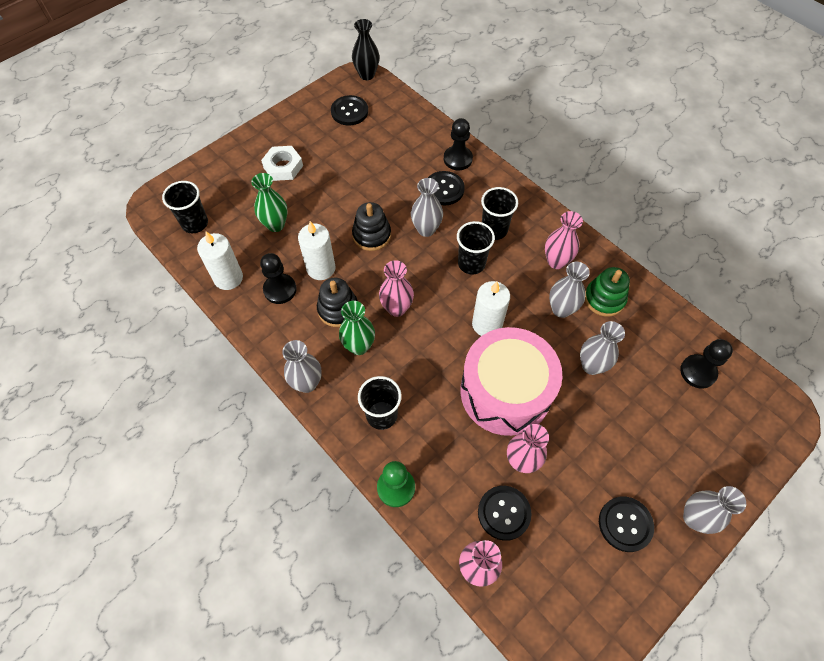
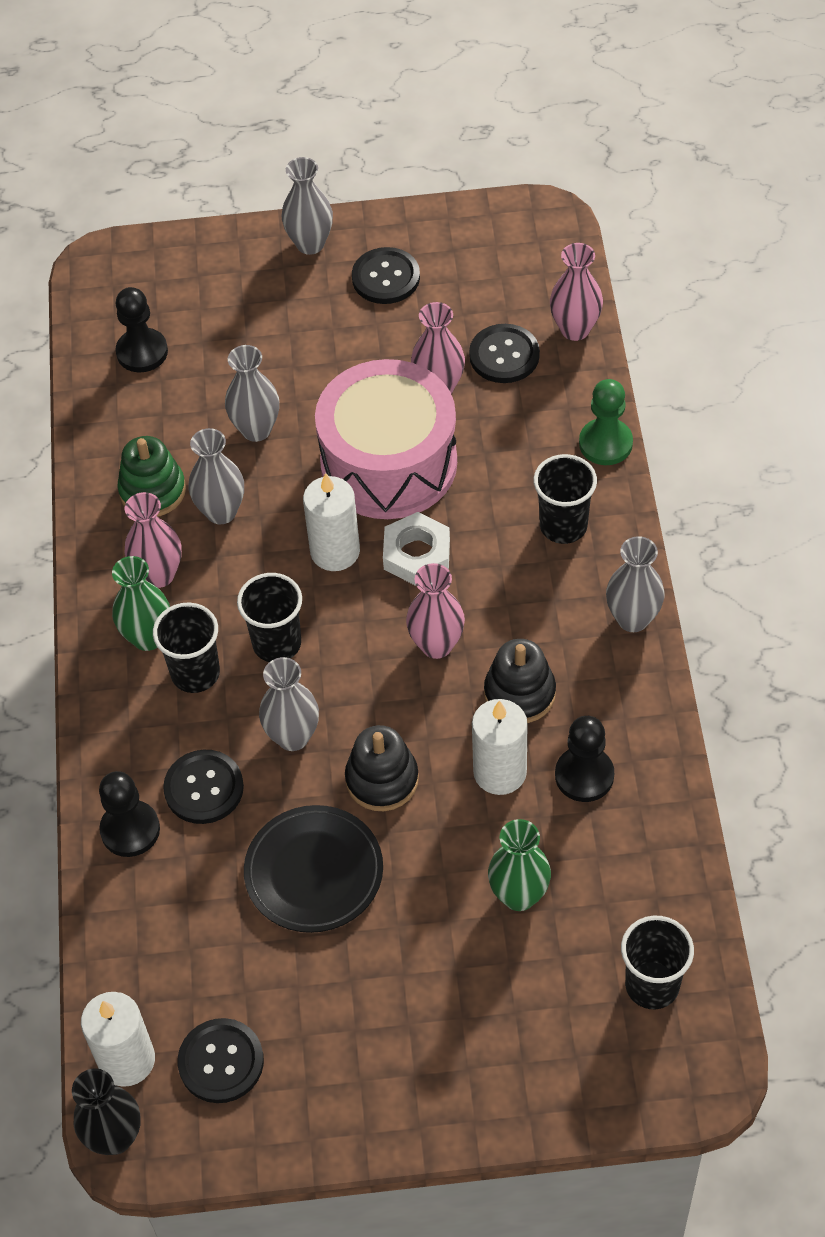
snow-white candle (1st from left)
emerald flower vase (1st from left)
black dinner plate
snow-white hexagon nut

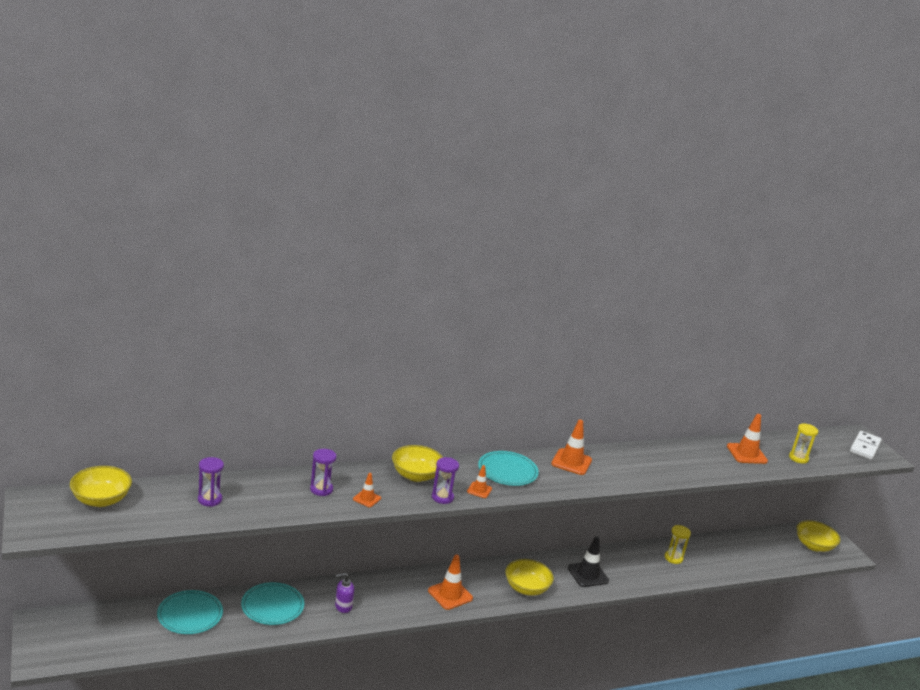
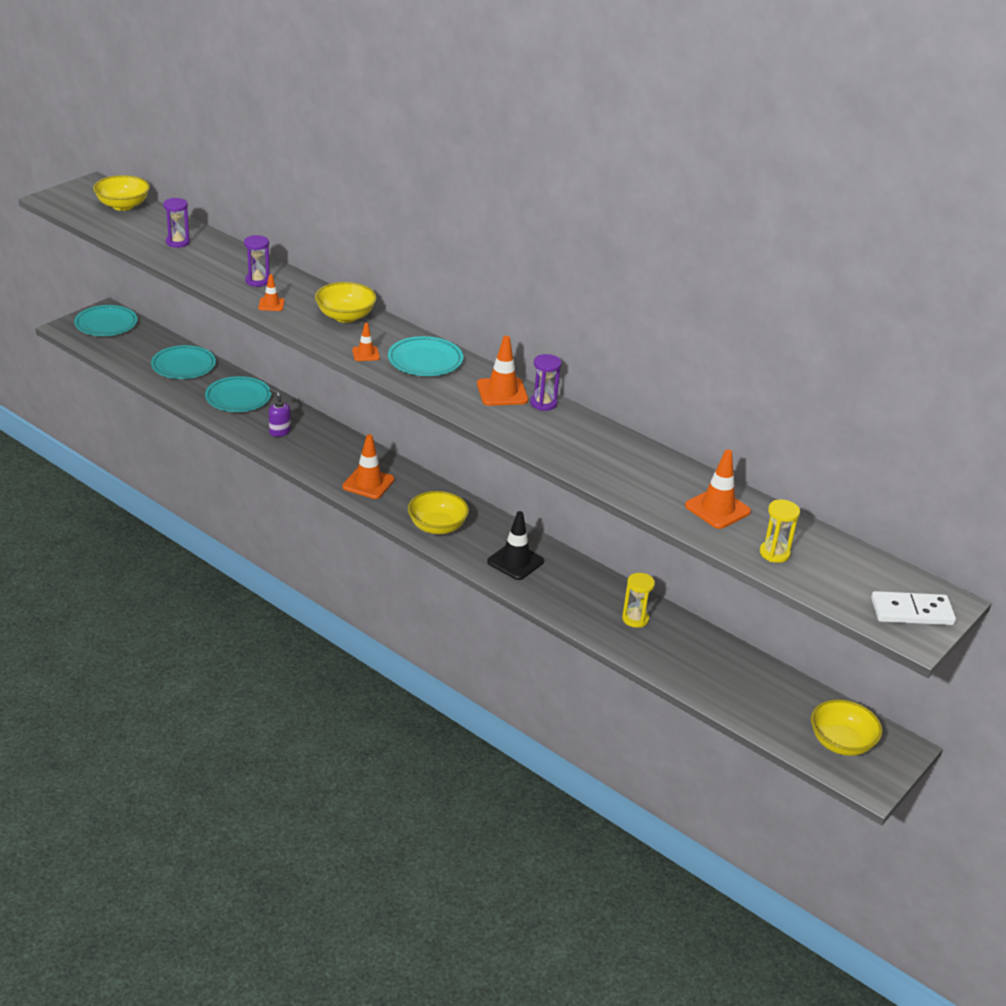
turquoise dinner plate (1st from left)
violet sandglass (3rd from left)

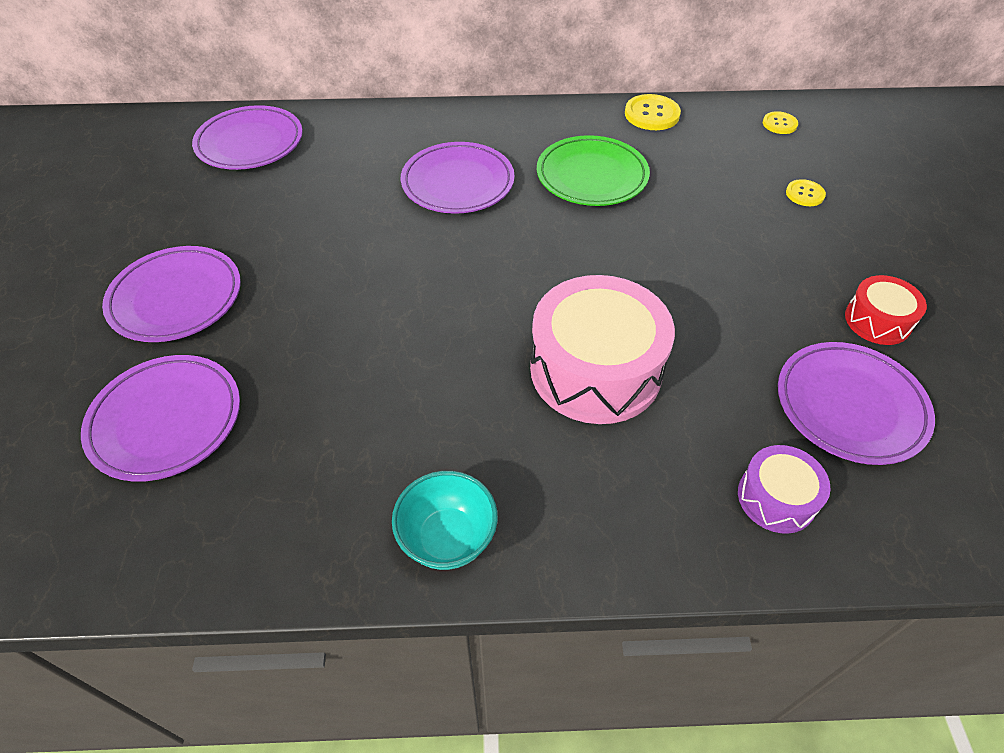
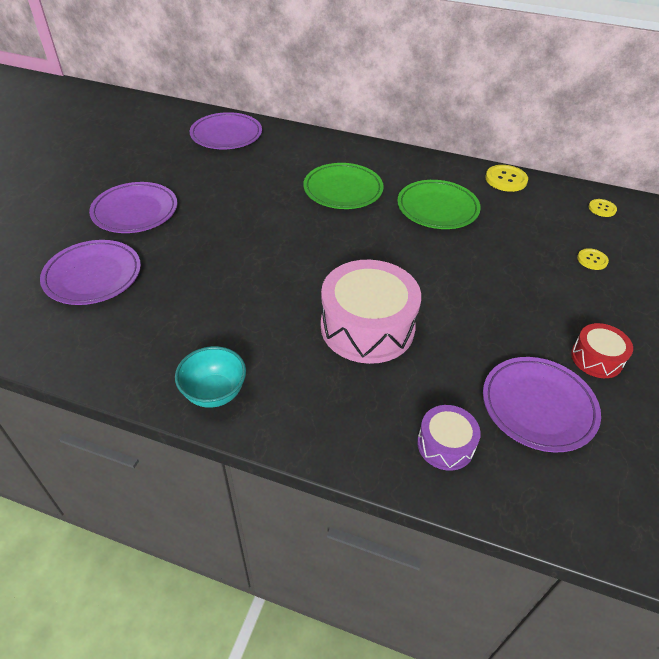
emerald dinner plate (1st from left)

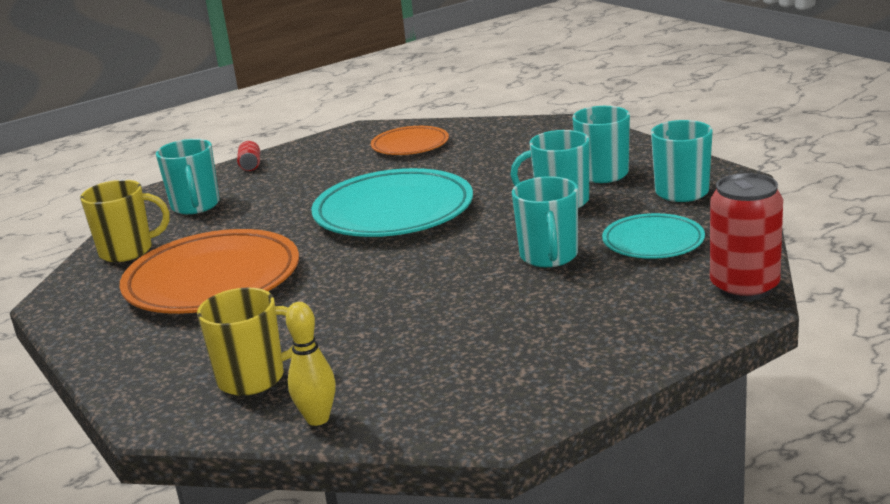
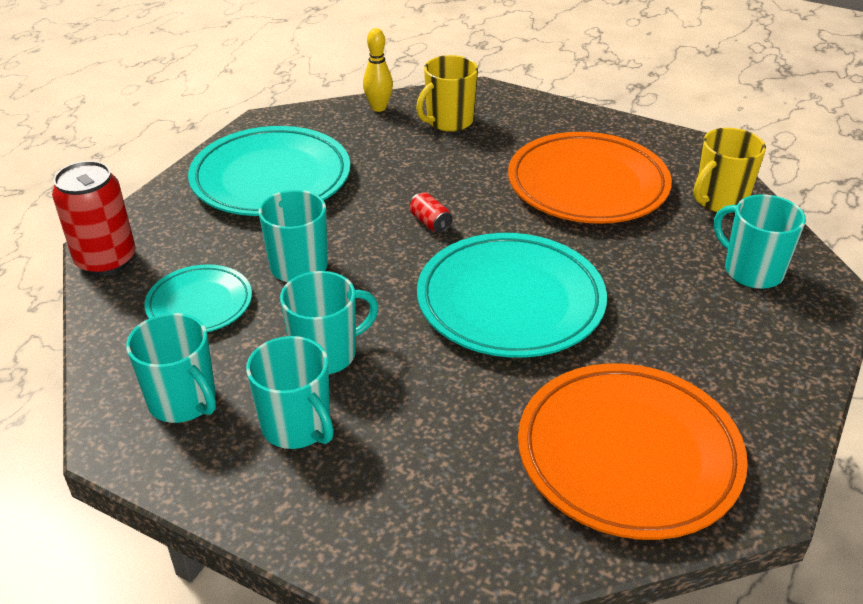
turquoise dinner plate (2nd from left)
scarlet can (2nd from left)
orange dinner plate (2nd from left)

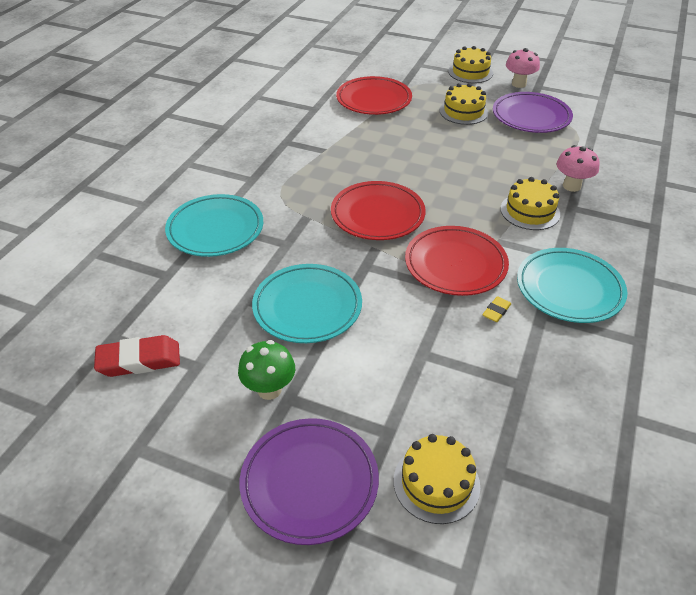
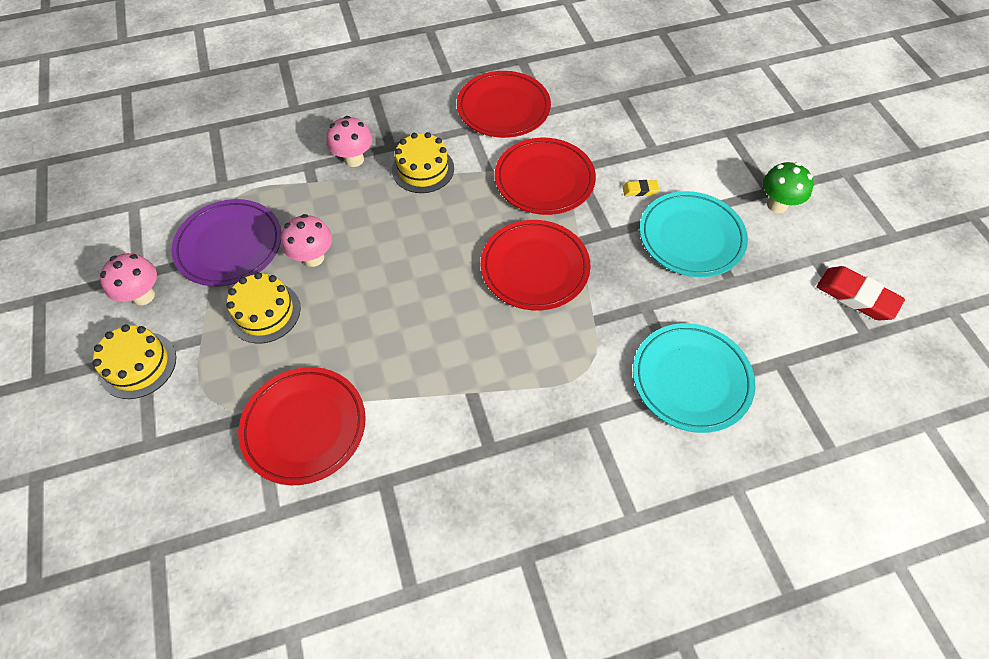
pink toadstool (2nd from left)
scarlet dinner plate (2nd from left)
golden pencil eraser
violet dinner plate (1st from left in the first image)
golden layer cake (1st from left in the first image)

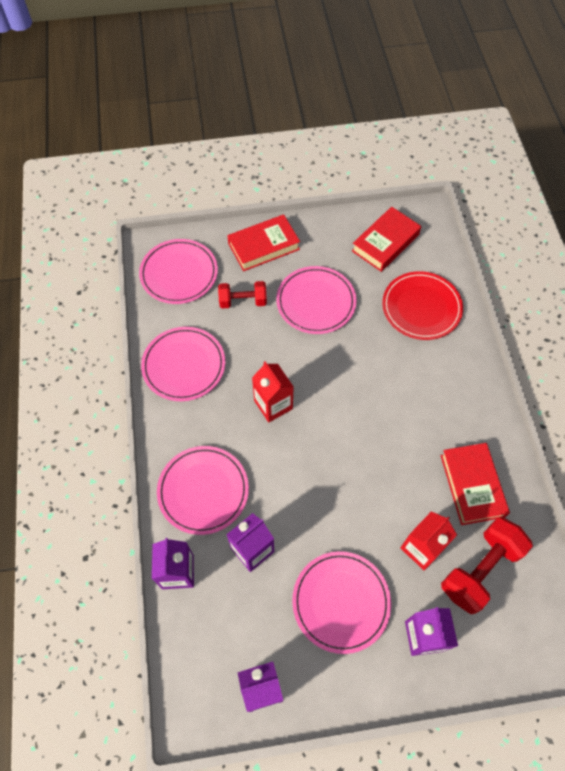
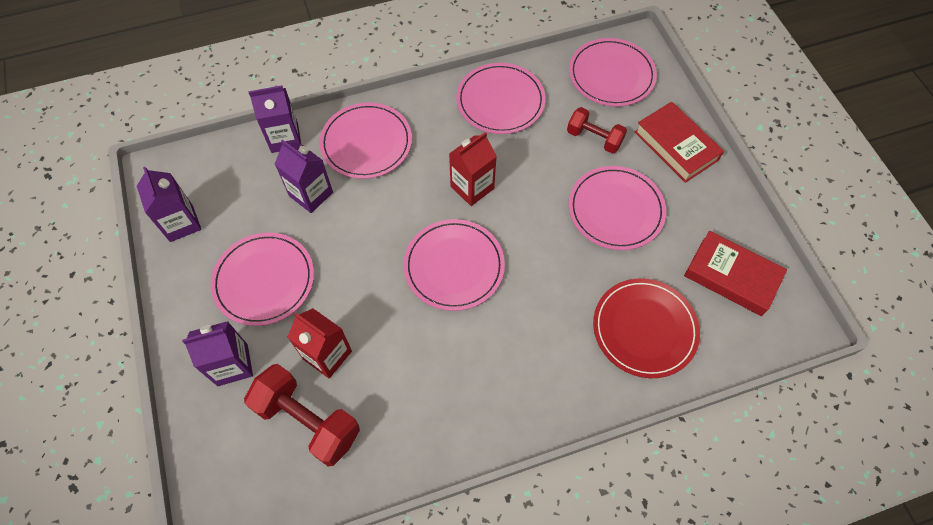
pink dinner plate (3rd from left)
scarlet dumbbell (2nd from left)
scarlet hardback (3rd from left in the first image)

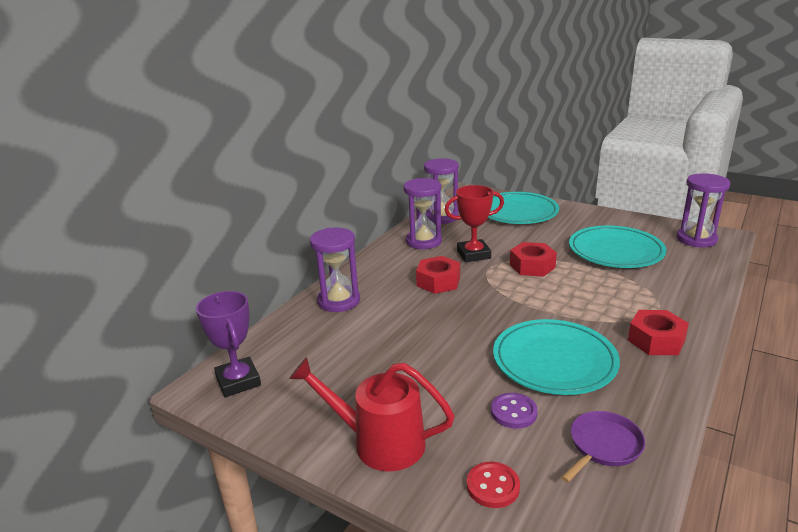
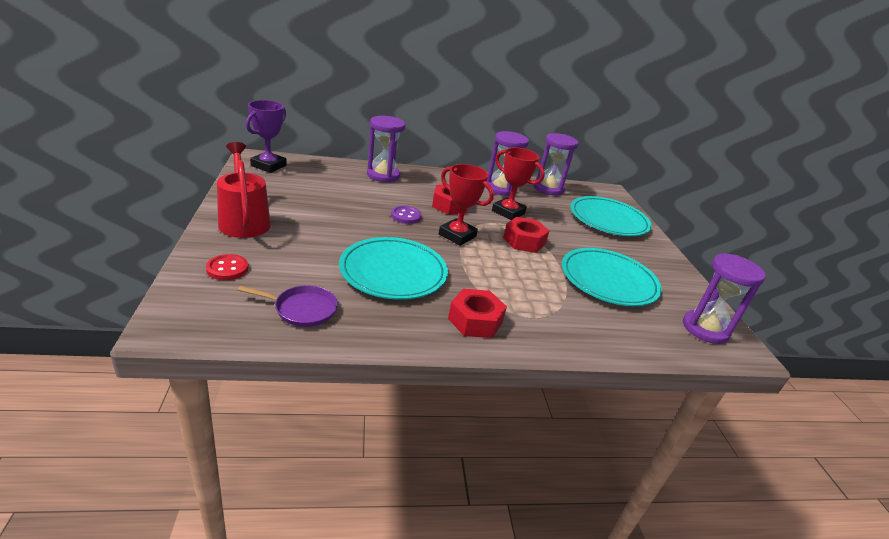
violet button
scarlet trophy (1st from left)

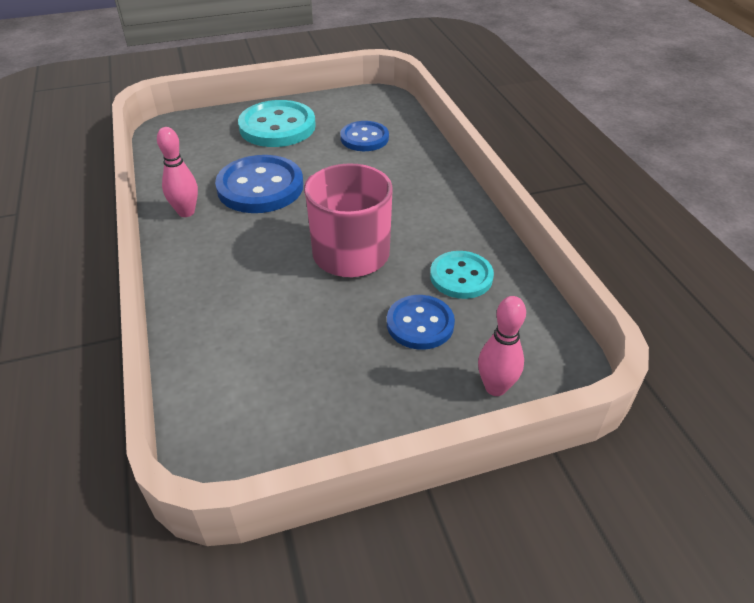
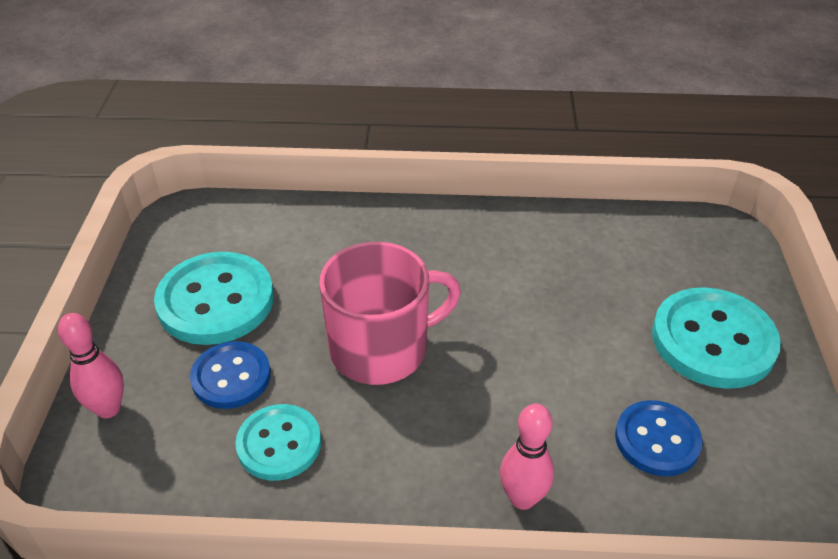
turquoise button (1st from left)
pink bowling pin (2nd from left)
cobalt button (1st from left in the first image)

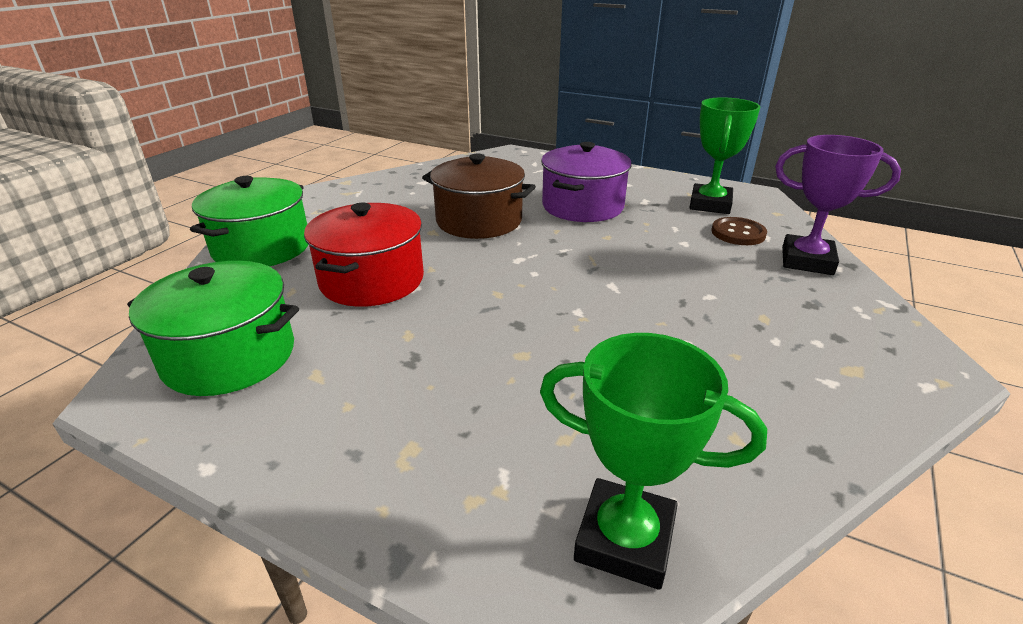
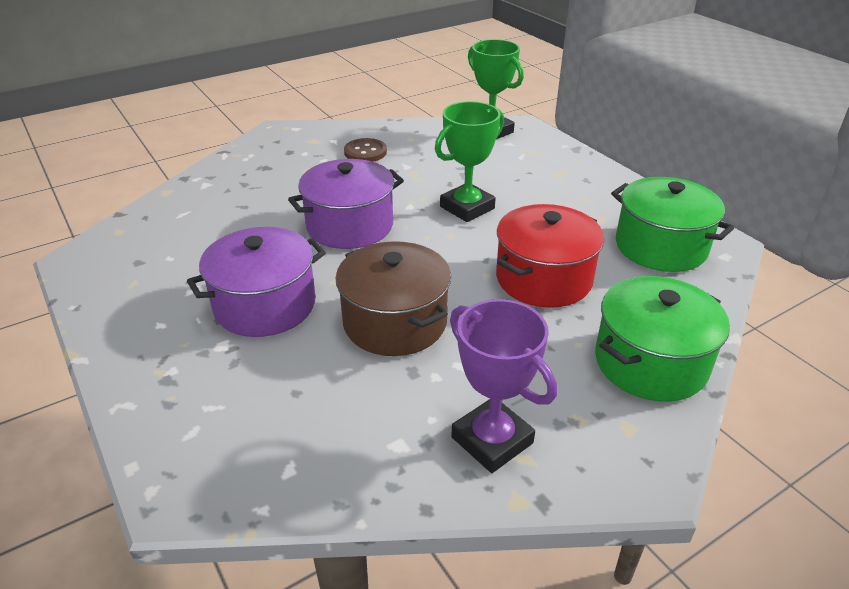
violet pot (2nd from left)
russet button
emerald trophy (1st from left)
violet trophy

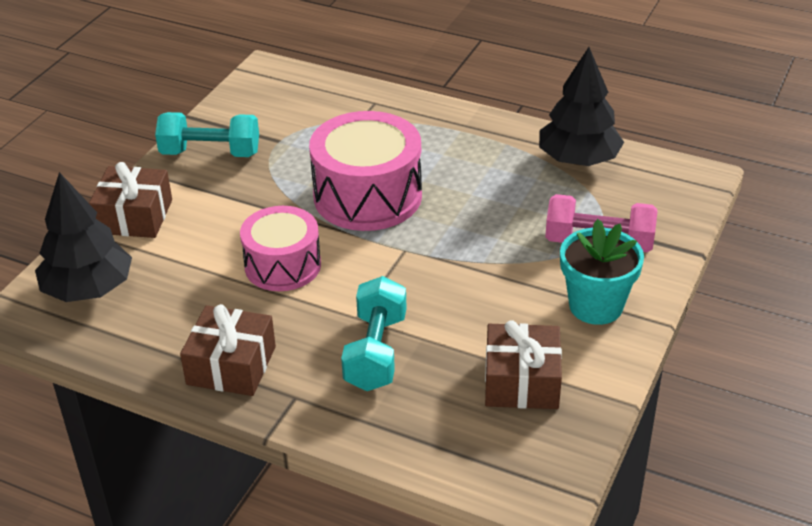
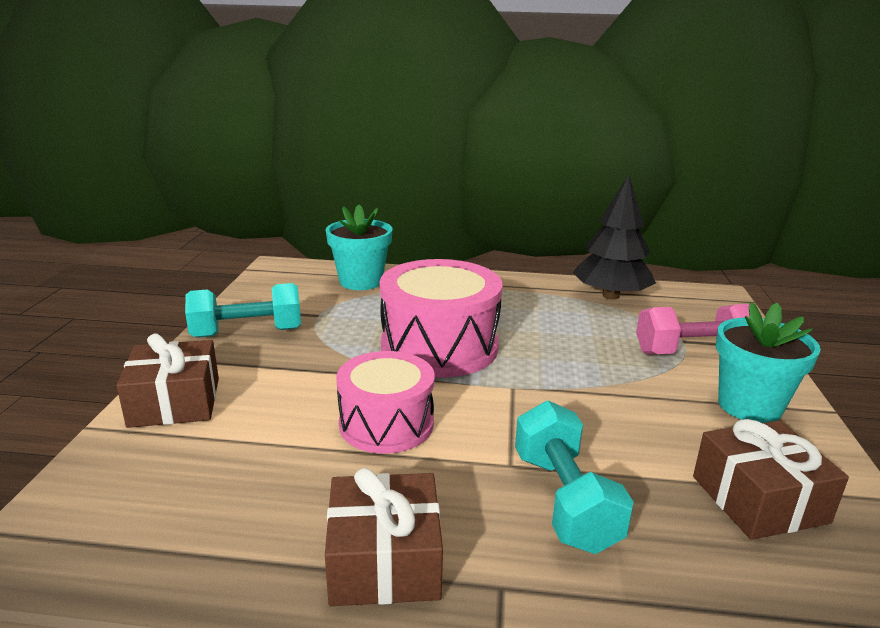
turquoise plant pot (1st from left)
black tree (1st from left in the first image)

